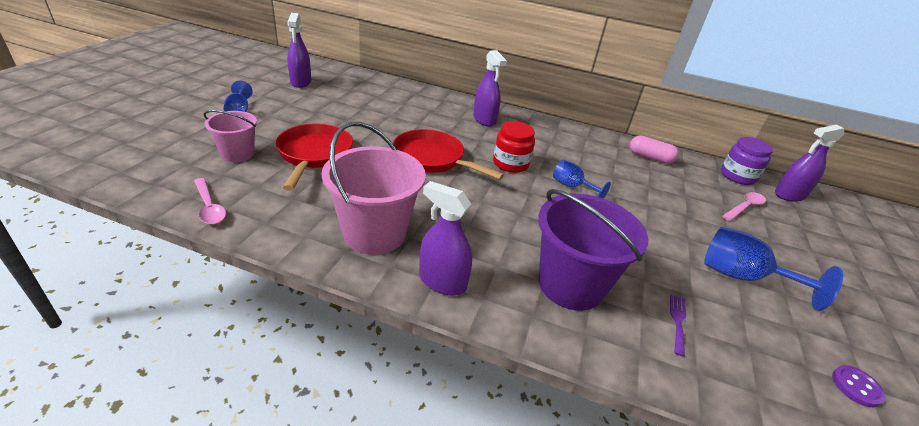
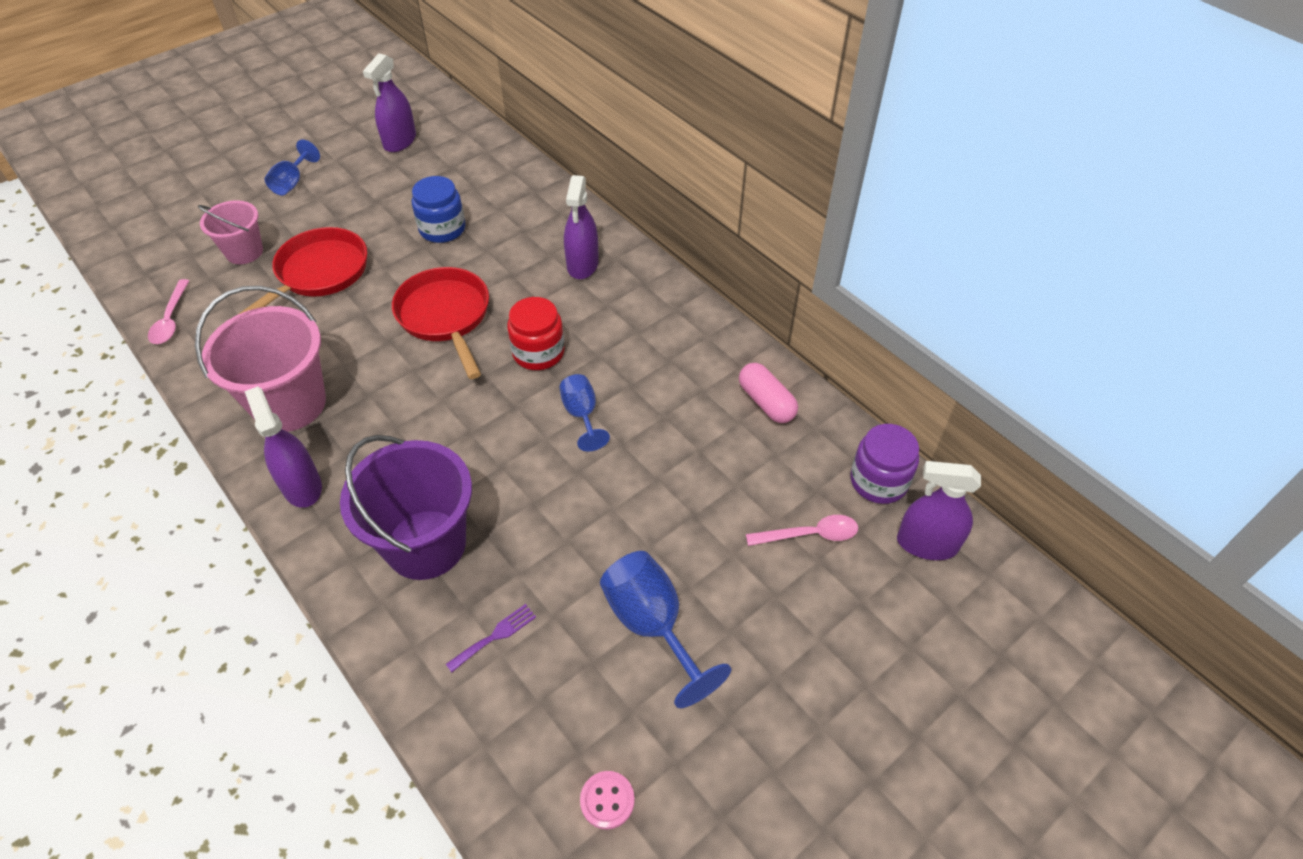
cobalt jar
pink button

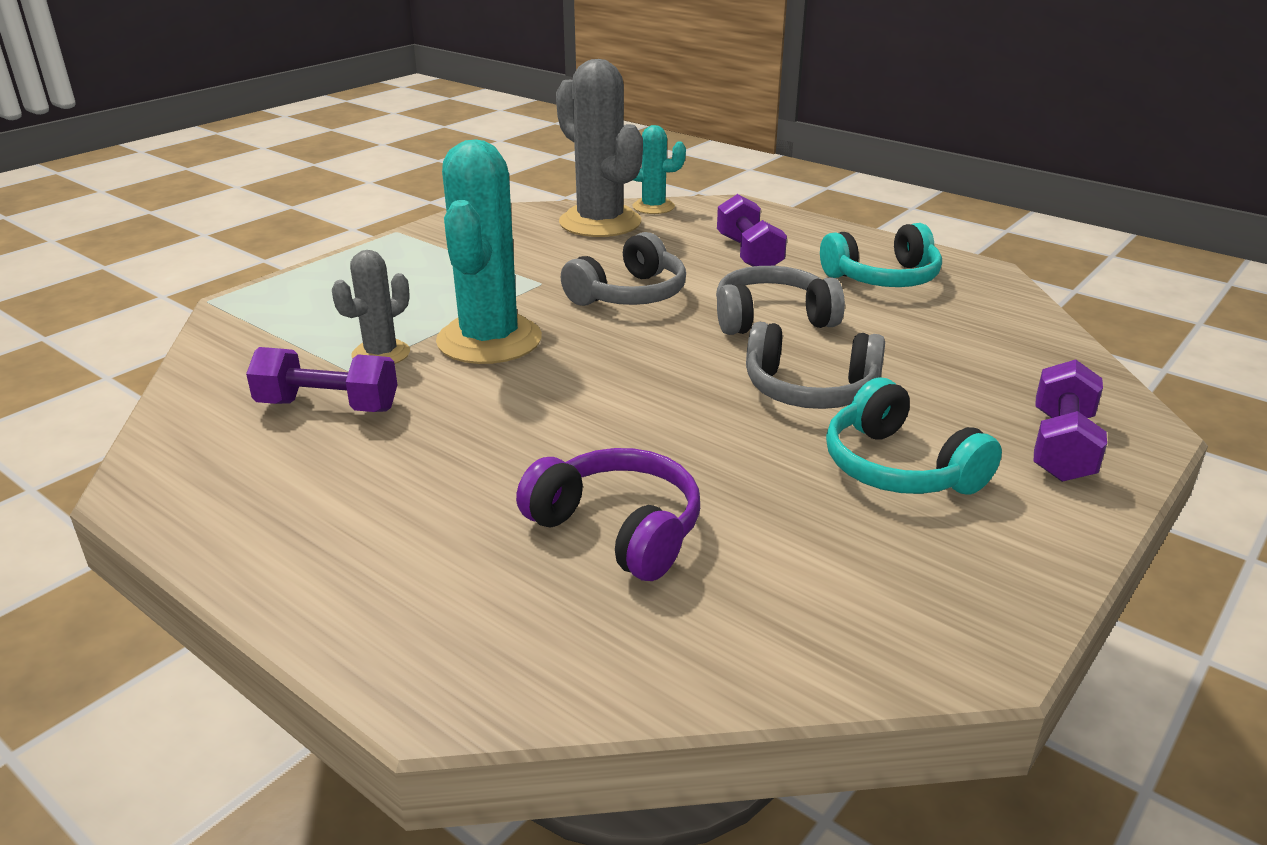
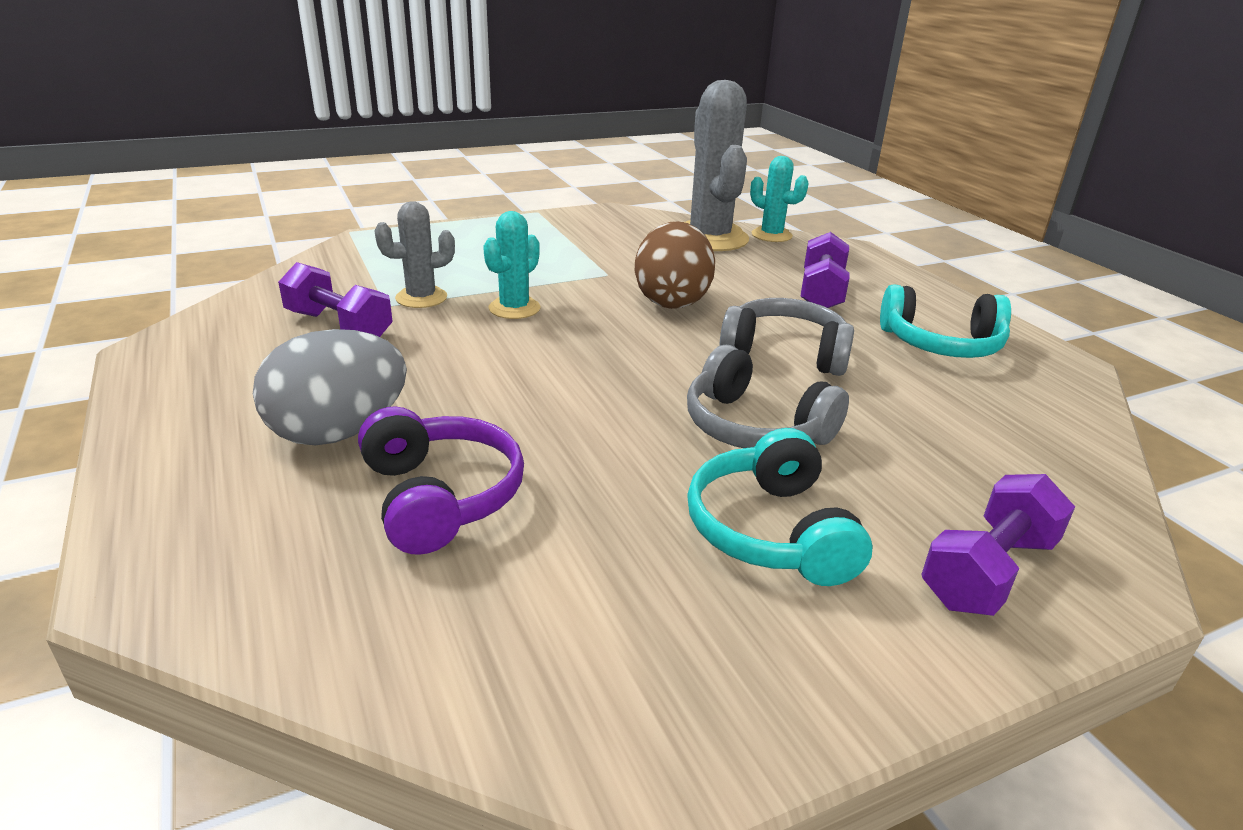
gray toy egg
turquoise cactus (1st from left)
russet toy egg

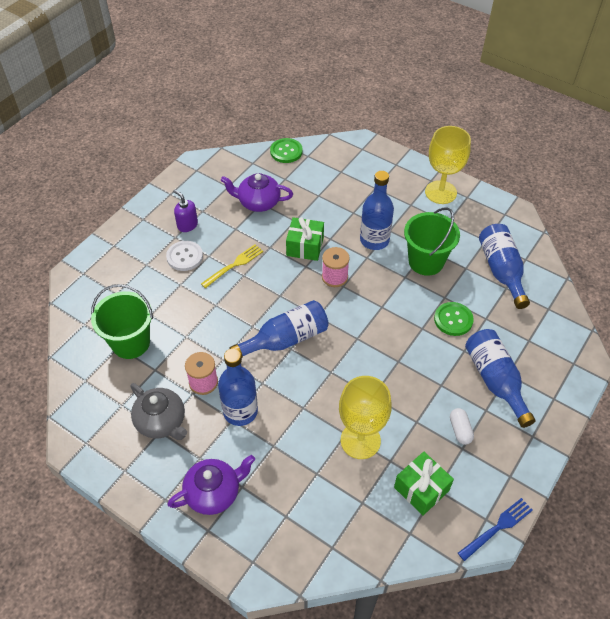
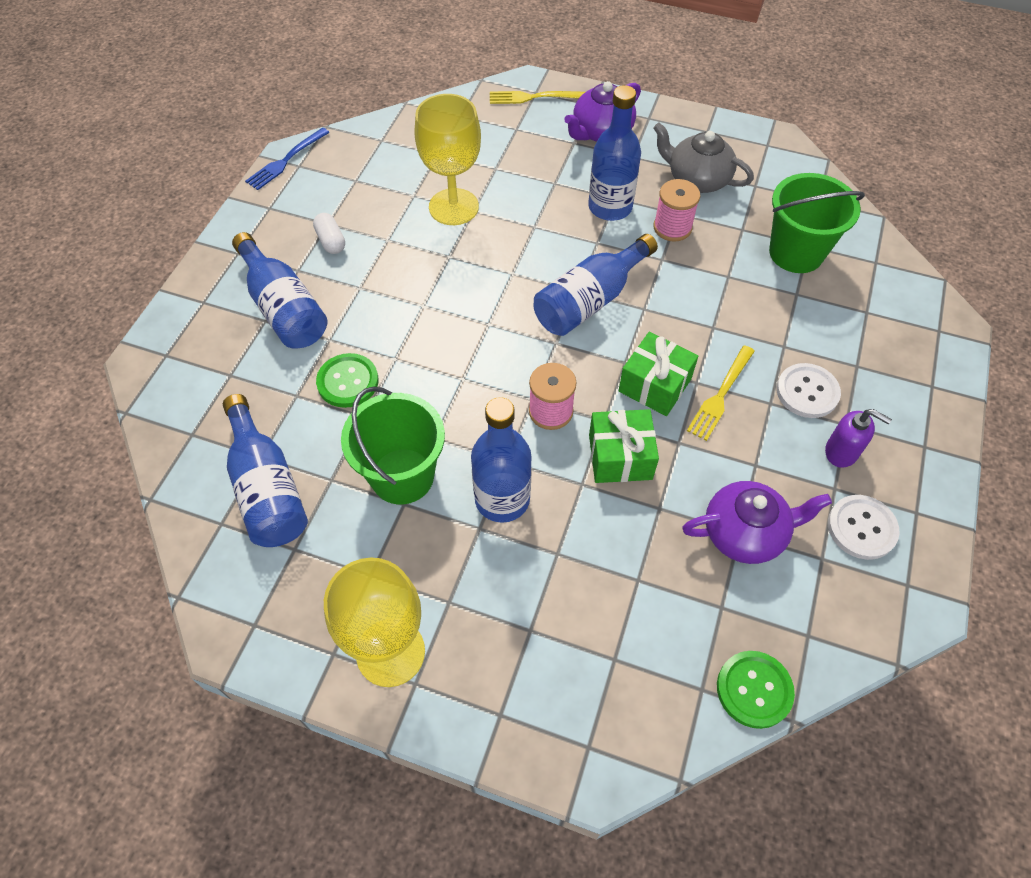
golden fork (1st from left)
emerald gift (2nd from left)
snow-white button (2nd from left)

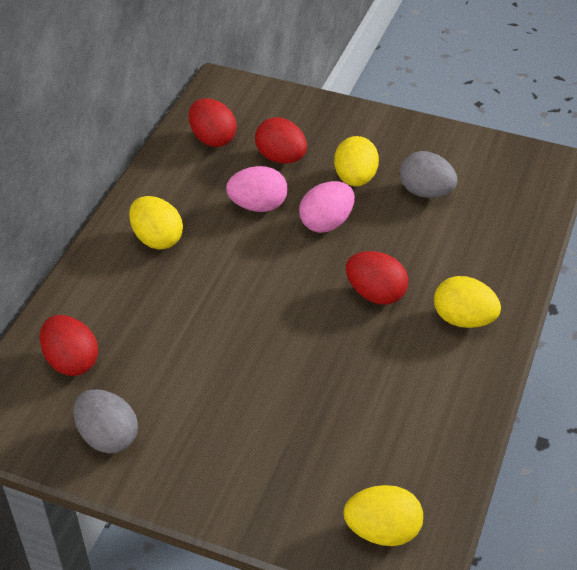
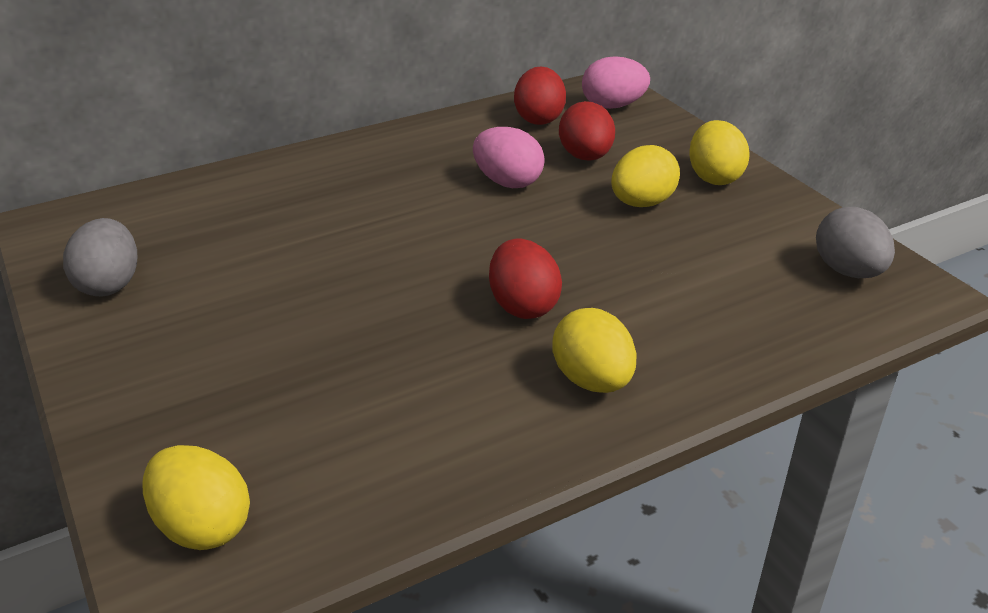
pink toy egg (2nd from left)
golden toy egg (4th from left)
gray toy egg (2nd from left)
scarlet toy egg (1st from left in the first image)

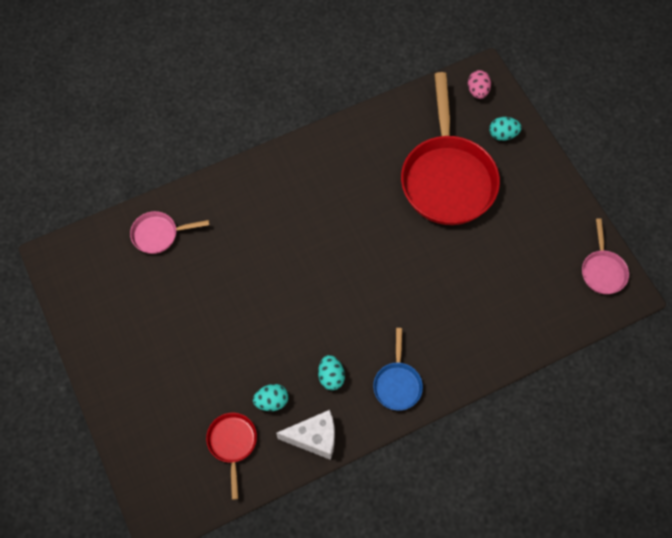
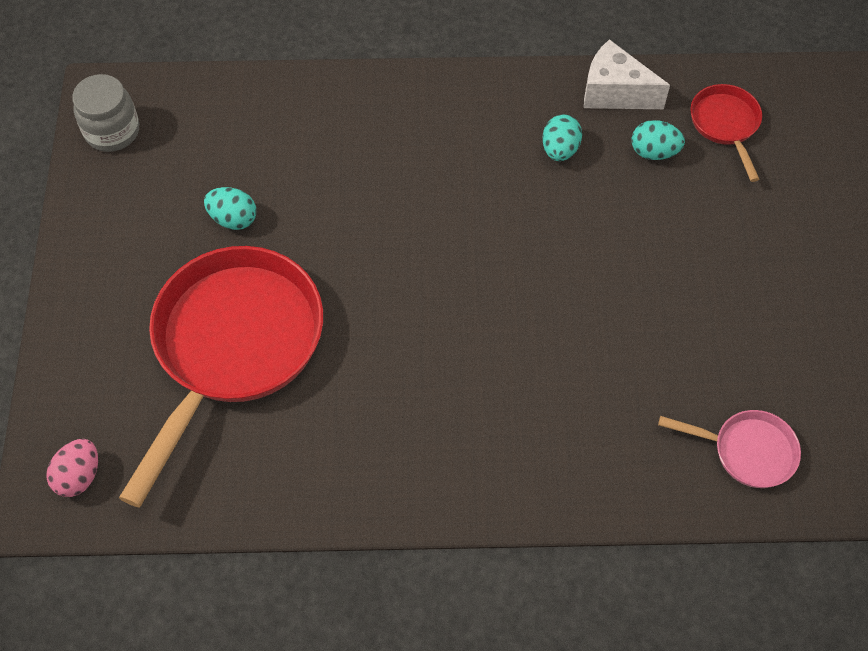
gray jar
turquoise toy egg (1st from left)
scarlet frying pan (2nd from left)
cobalt frying pan

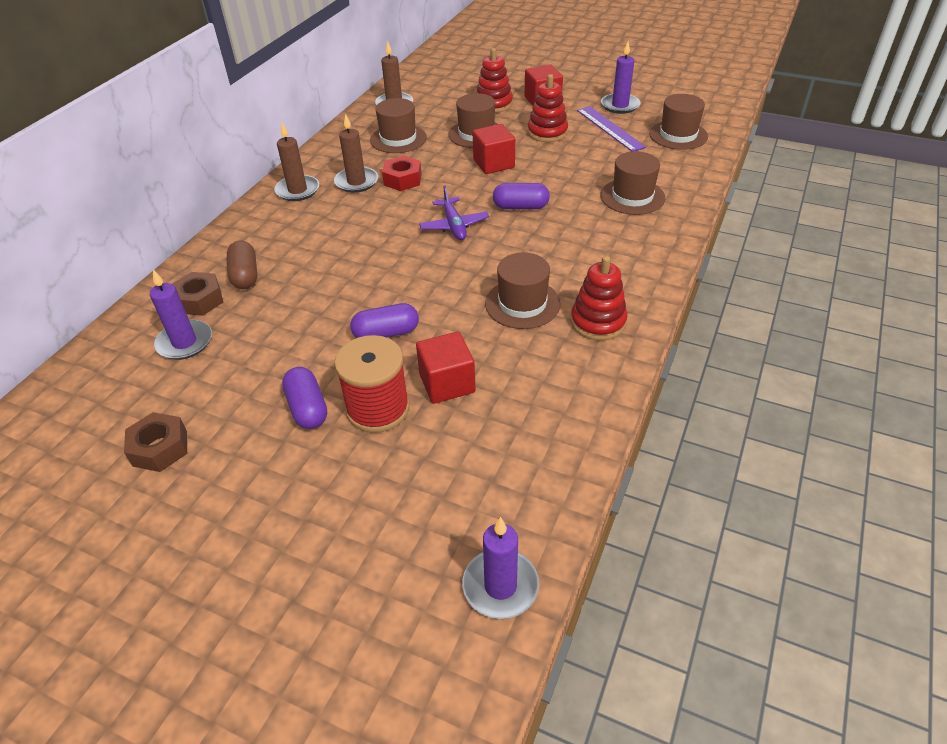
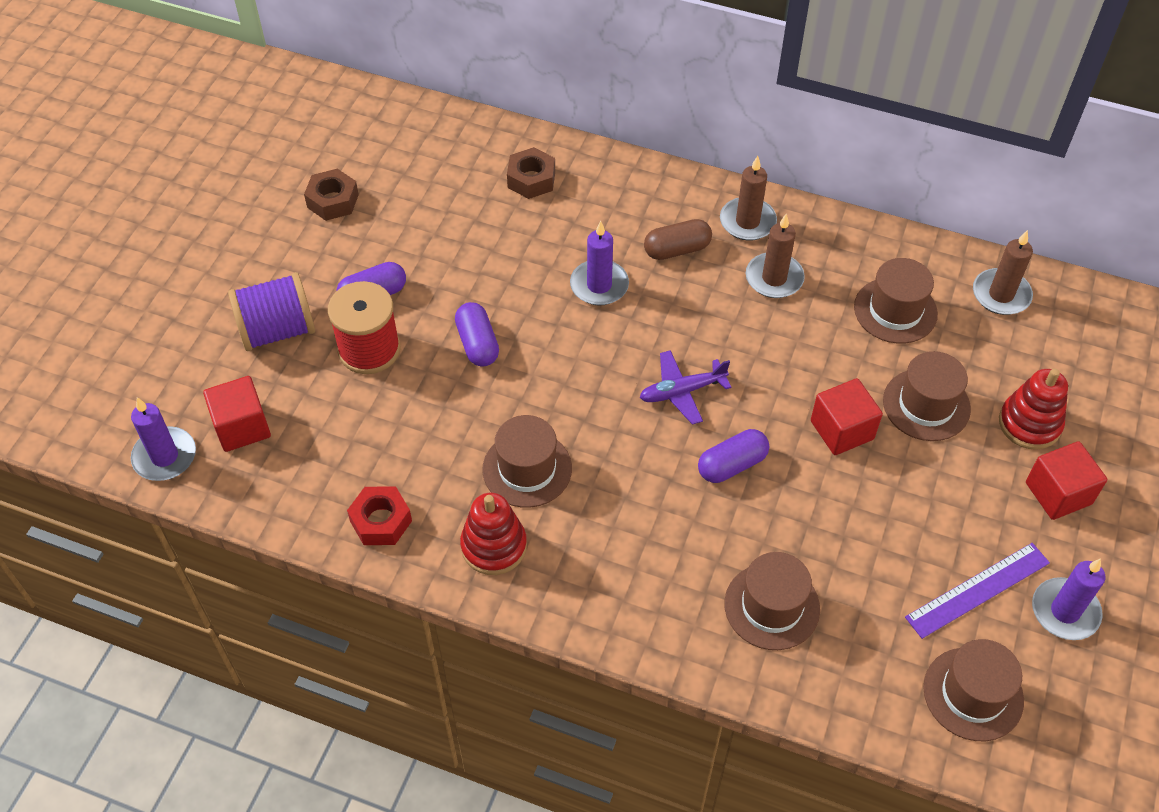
scarlet cube (1st from left)
violet bobbin
scarlet hexagon nut
violet candle (2nd from left)
russet pill shape
violet pill shape (3rd from left)
scarlet stacking rings (2nd from left in the first image)

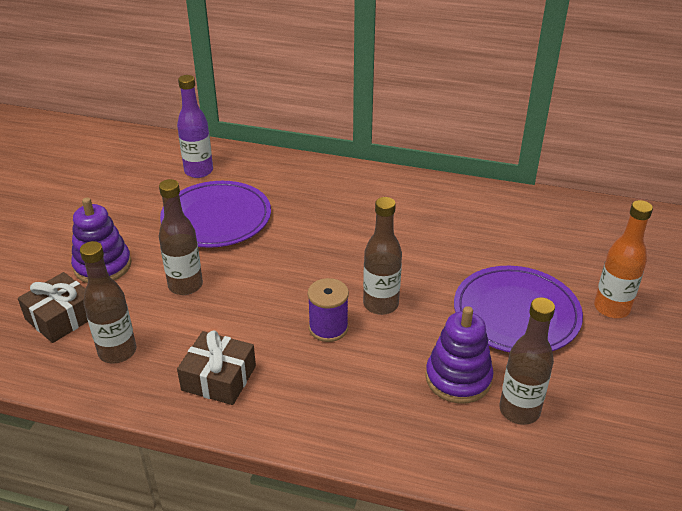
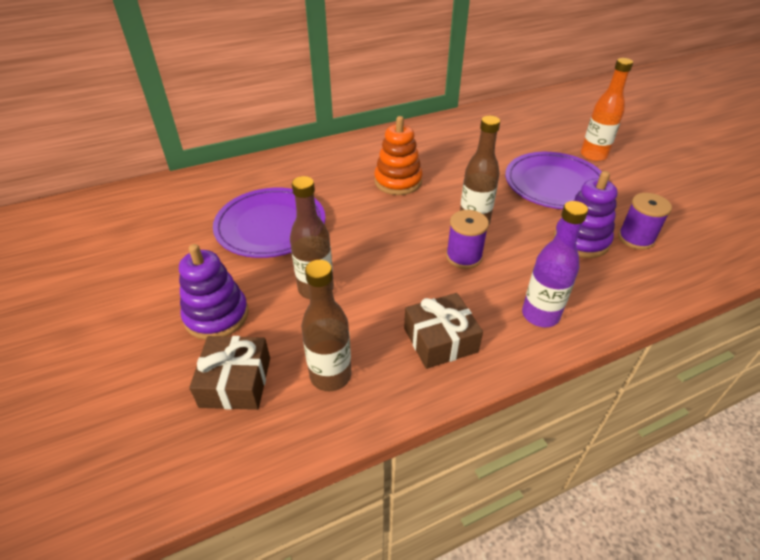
orange stacking rings
violet flask
violet bobbin (2nd from left)

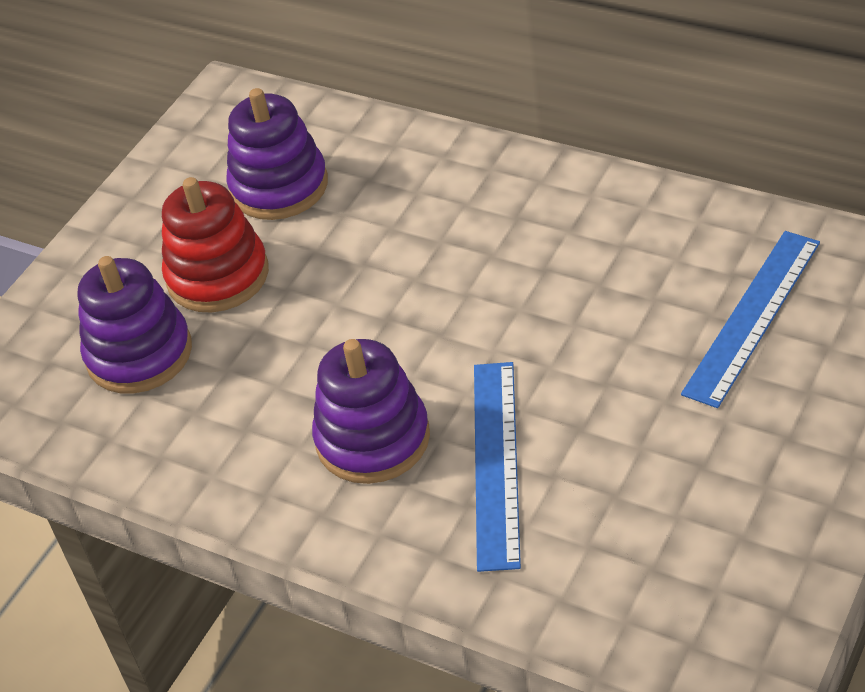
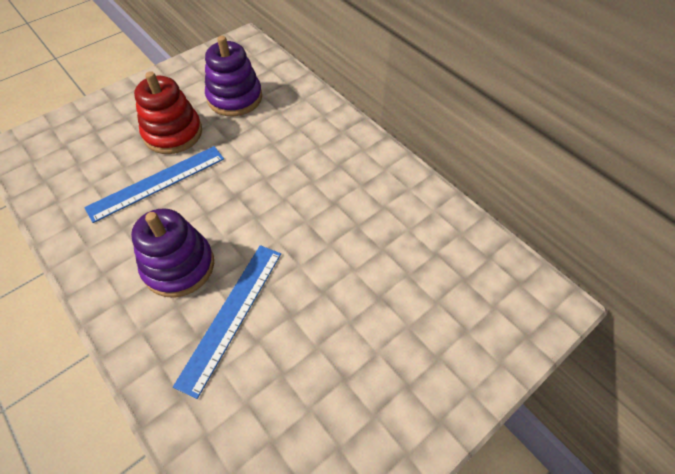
cobalt measuring stick (1st from left)
violet stacking rings (1st from left in the first image)

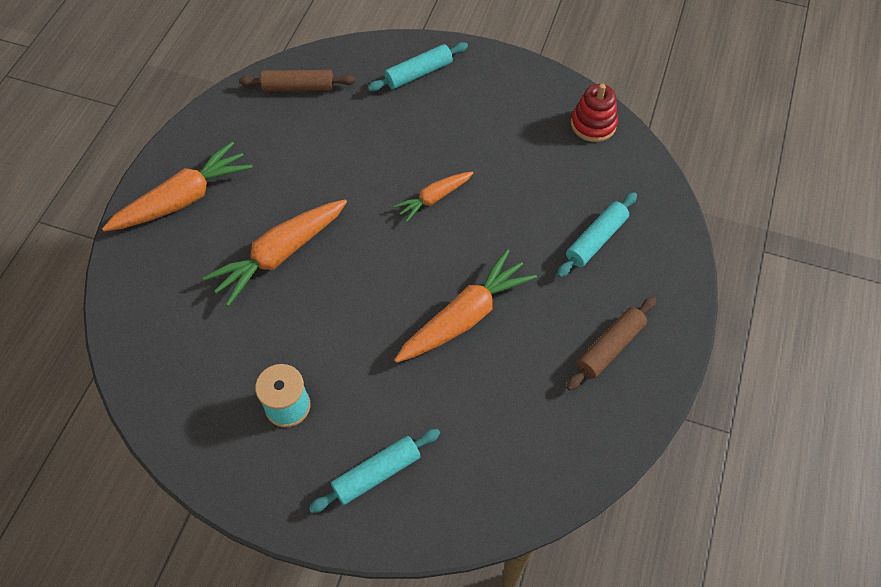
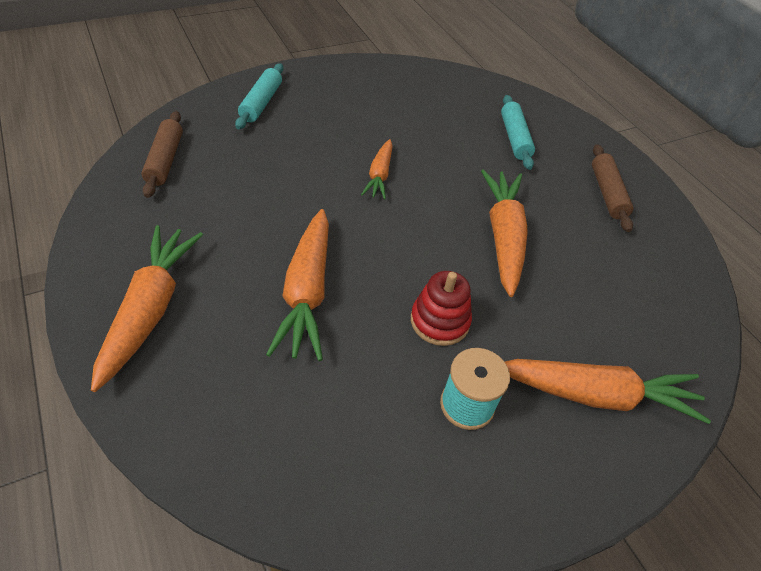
russet dough roller (1st from left)
scarlet stacking rings
orange carrot (5th from left)

